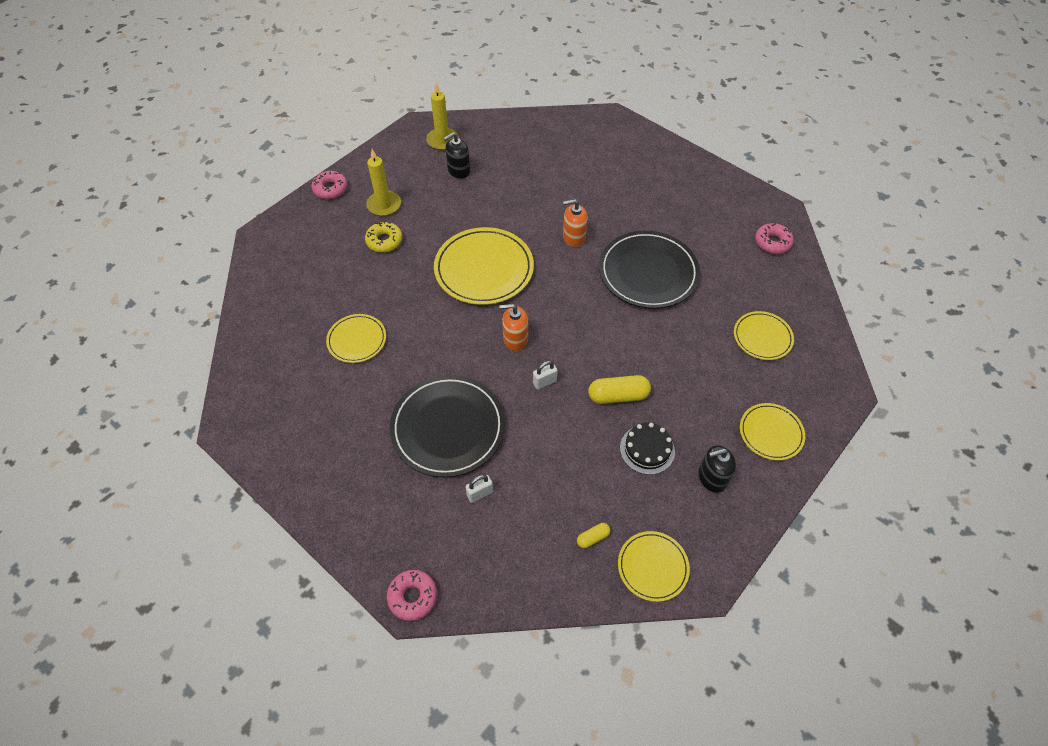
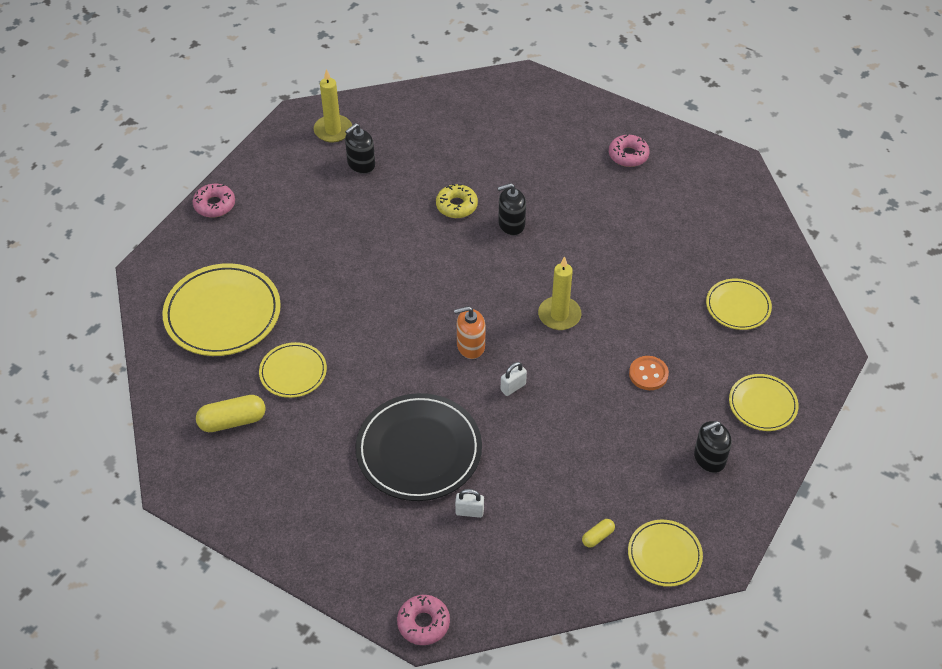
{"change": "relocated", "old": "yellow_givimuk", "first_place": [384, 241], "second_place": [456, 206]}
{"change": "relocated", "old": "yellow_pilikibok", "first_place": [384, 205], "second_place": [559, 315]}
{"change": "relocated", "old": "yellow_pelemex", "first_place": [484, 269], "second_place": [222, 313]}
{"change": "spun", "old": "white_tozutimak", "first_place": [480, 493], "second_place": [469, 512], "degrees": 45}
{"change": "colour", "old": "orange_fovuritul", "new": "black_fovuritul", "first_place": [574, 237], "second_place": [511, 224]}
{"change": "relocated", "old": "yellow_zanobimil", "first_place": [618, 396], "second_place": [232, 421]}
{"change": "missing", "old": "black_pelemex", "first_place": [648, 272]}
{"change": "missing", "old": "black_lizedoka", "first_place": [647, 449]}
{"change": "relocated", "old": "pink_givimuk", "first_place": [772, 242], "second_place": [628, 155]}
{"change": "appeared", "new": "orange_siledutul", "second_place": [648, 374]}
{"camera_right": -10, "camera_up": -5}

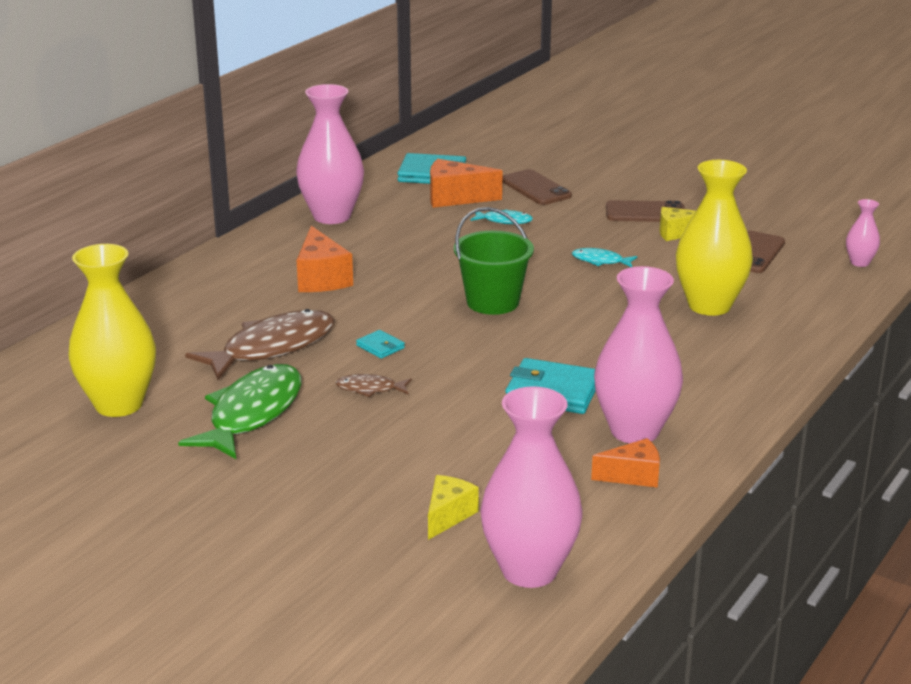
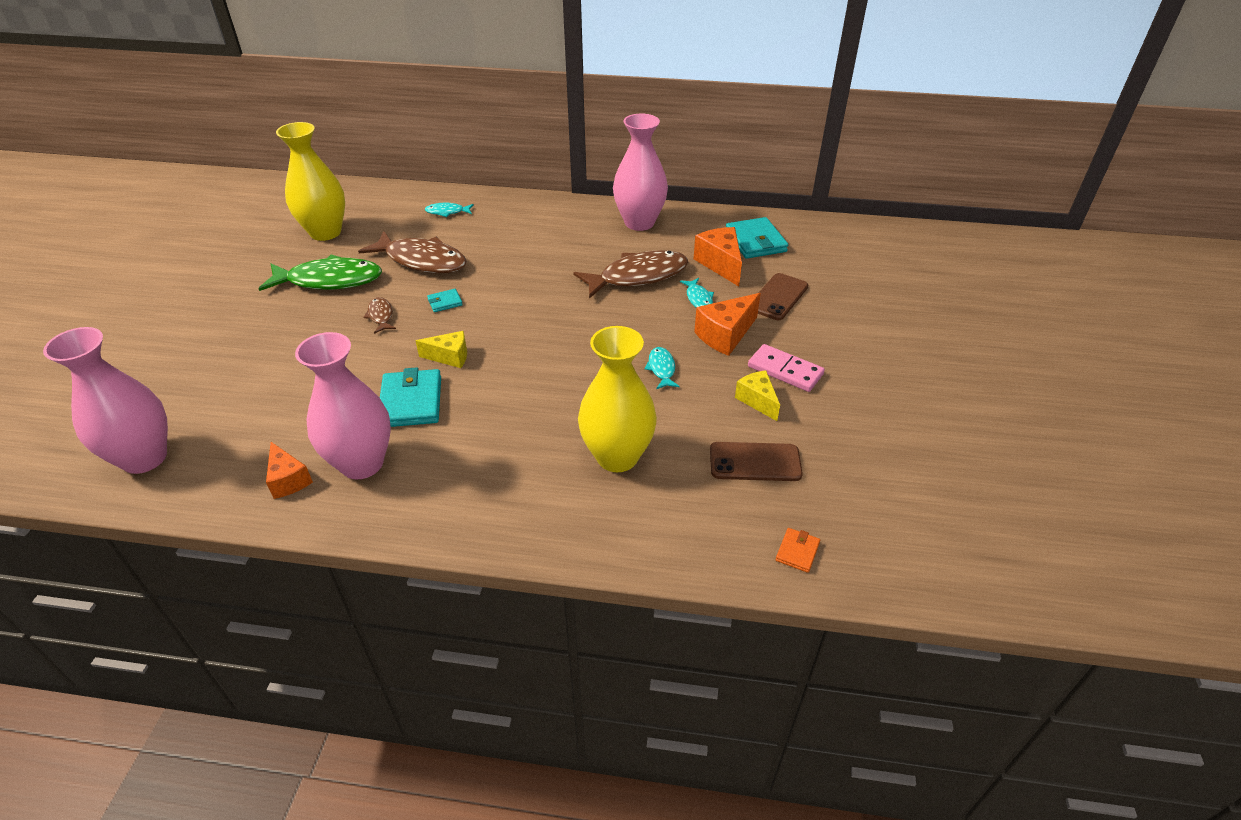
{"change": "relocated", "old": "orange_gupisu", "first_place": [321, 278], "second_place": [725, 335]}
{"change": "spun", "old": "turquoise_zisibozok", "first_place": [380, 347], "second_place": [445, 302], "degrees": 45}
{"change": "relocated", "old": "yellow_gupisu", "first_place": [448, 516], "second_place": [450, 357]}
{"change": "missing", "old": "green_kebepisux", "first_place": [492, 302]}
{"change": "exchanged", "old": "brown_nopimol", "new": "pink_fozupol", "first_place": [645, 213], "second_place": [785, 370]}
{"change": "exchanged", "old": "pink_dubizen", "new": "orange_zisibozok", "first_place": [859, 262], "second_place": [797, 552]}
{"change": "appeared", "new": "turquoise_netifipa", "second_place": [447, 212]}
{"change": "appeared", "new": "brown_netifipa", "second_place": [638, 276]}
{"camera_right": 65, "camera_up": 15}

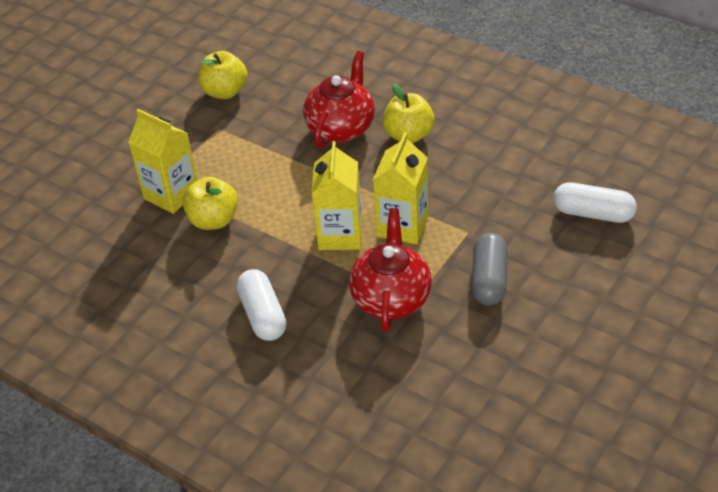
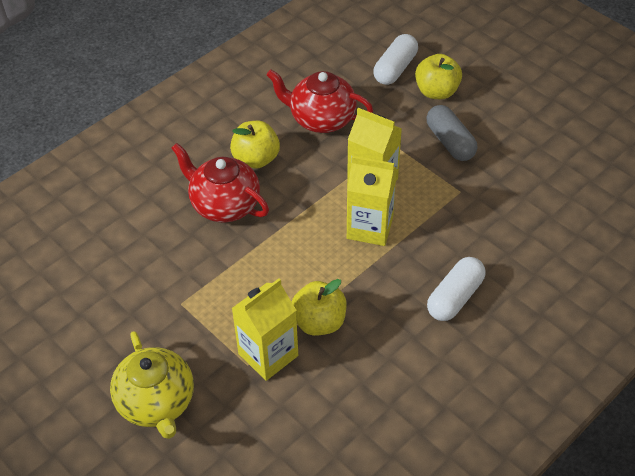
{"change": "relocated", "old": "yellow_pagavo", "first_place": [225, 92], "second_place": [436, 92]}
{"change": "spun", "old": "white_zanobimil", "first_place": [263, 315], "second_place": [455, 297], "degrees": -45}
{"change": "relocated", "old": "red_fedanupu", "first_place": [391, 298], "second_place": [321, 119]}
{"change": "spun", "old": "grey_zanobimil", "first_place": [489, 279], "second_place": [450, 142], "degrees": 45}
{"change": "appeared", "new": "yellow_fedanupu", "second_place": [157, 403]}
{"camera_right": -80, "camera_up": 5}

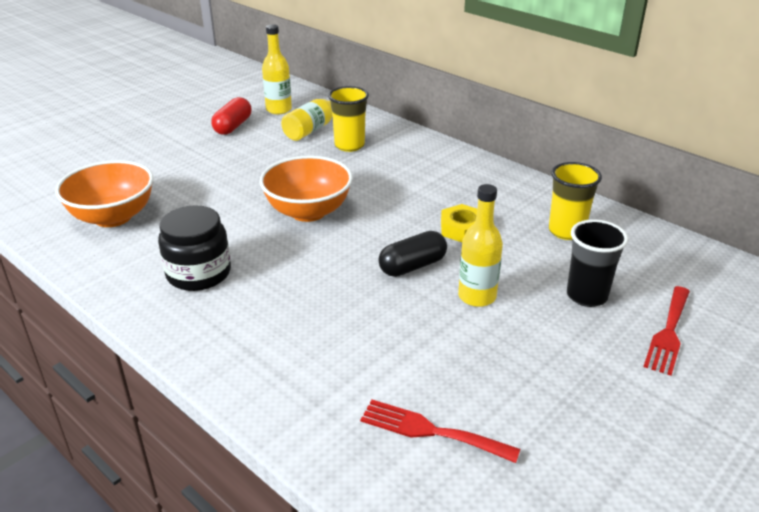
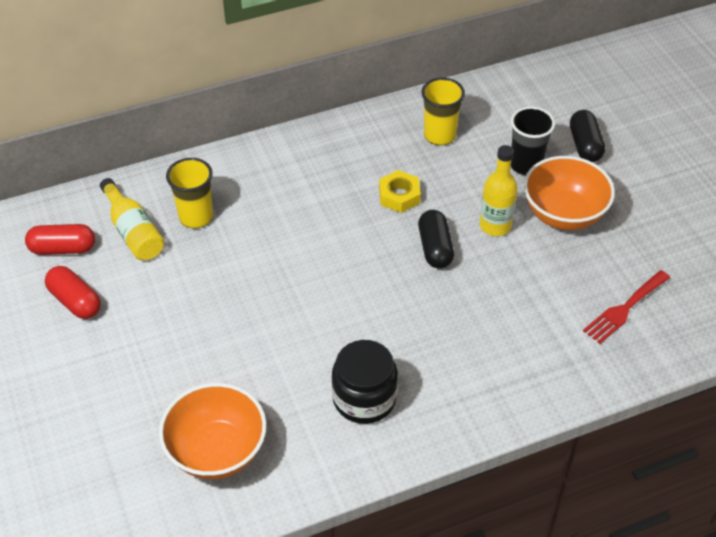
{"change": "relocated", "old": "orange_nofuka", "first_place": [308, 212], "second_place": [563, 214]}
{"change": "exchanged", "old": "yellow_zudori", "new": "red_zanobimil", "first_place": [279, 109], "second_place": [63, 249]}
{"change": "exchanged", "old": "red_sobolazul", "new": "black_zanobimil", "first_place": [668, 333], "second_place": [585, 145]}
{"camera_right": -65, "camera_up": 15}

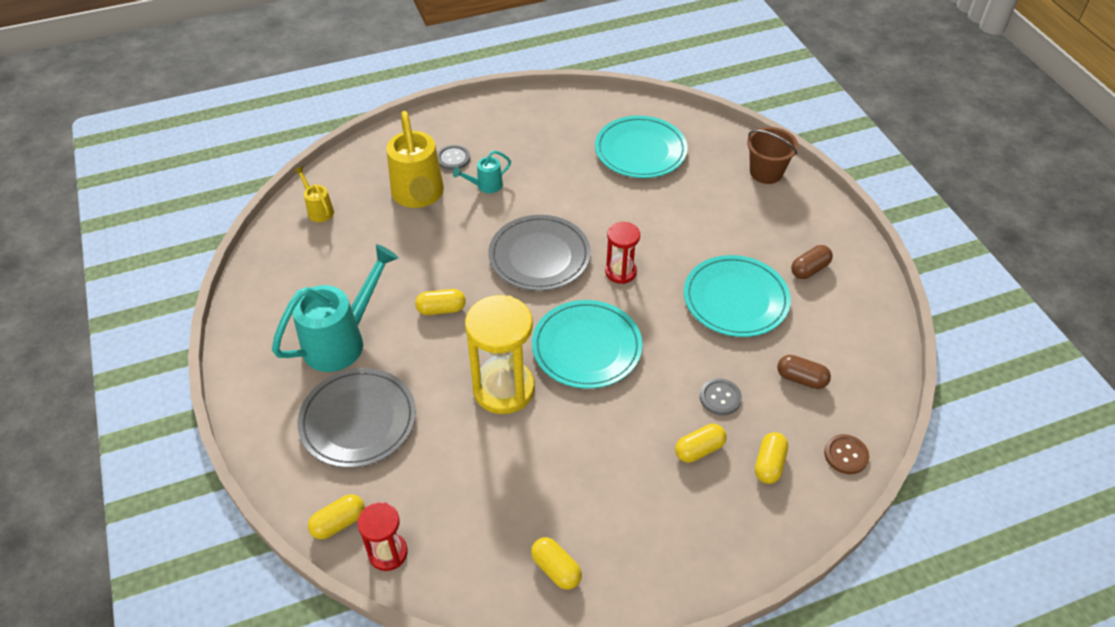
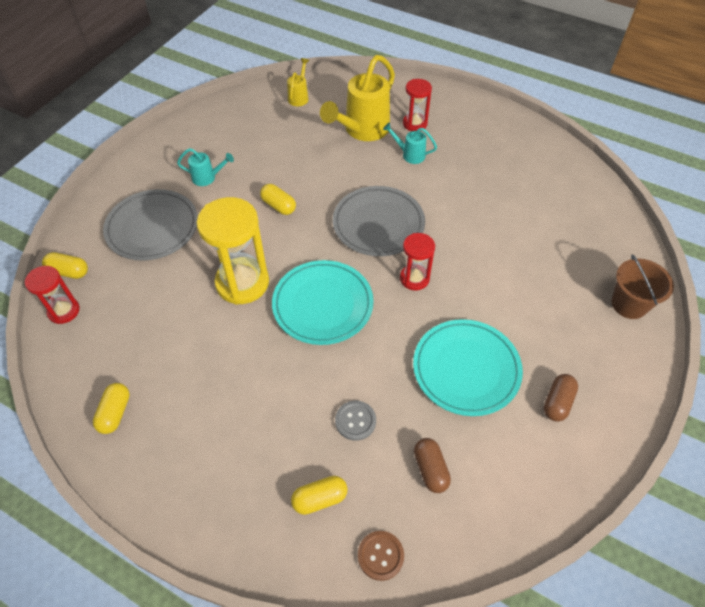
{"change": "size", "old": "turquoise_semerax", "first_place": [342, 340], "second_place": [208, 178], "factor": 0.48}
{"change": "exchanged", "old": "grey_siledutul", "new": "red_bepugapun", "first_place": [453, 158], "second_place": [415, 123]}
{"change": "missing", "old": "turquoise_pelemex", "first_place": [640, 151]}
{"change": "missing", "old": "yellow_zanobimil", "first_place": [699, 450]}
{"change": "spun", "old": "brown_zanobimil", "first_place": [809, 269], "second_place": [557, 402], "degrees": -75}
{"camera_right": 50, "camera_up": 5}

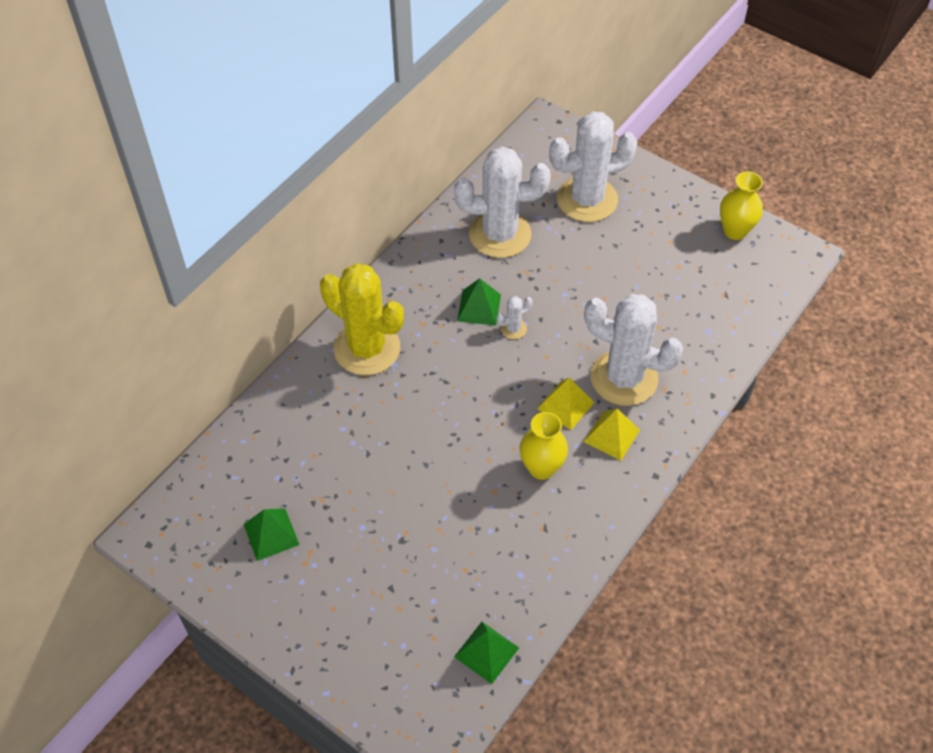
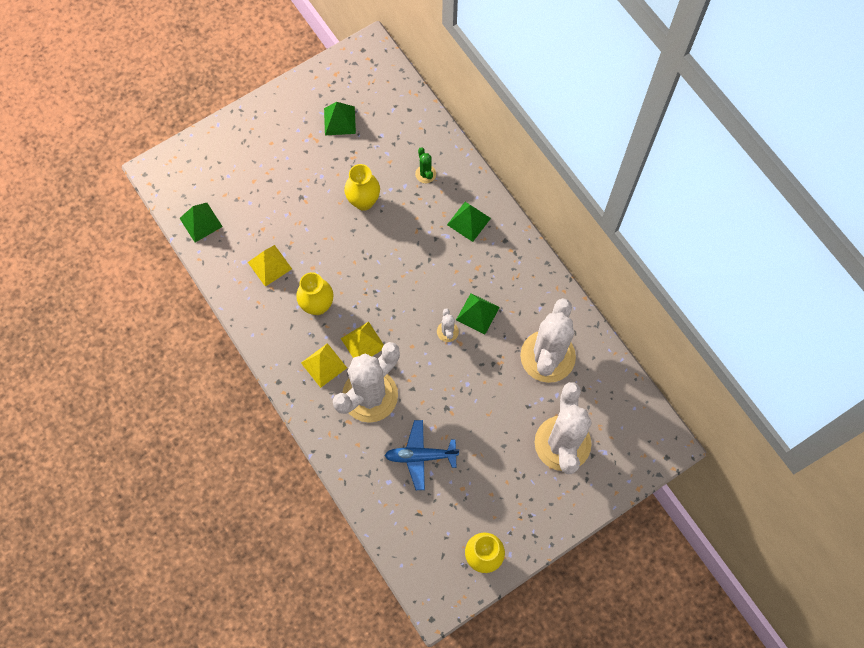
{"change": "exchanged", "old": "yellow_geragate", "new": "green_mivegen", "first_place": [367, 348], "second_place": [468, 221]}
{"change": "appeared", "new": "yellow_mivegen", "second_place": [269, 265]}
{"change": "appeared", "new": "yellow_dubizen", "second_place": [363, 201]}
{"change": "appeared", "new": "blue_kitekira", "second_place": [420, 456]}
{"change": "appeared", "new": "green_geragate", "second_place": [425, 174]}
{"camera_right": 110, "camera_up": 15}

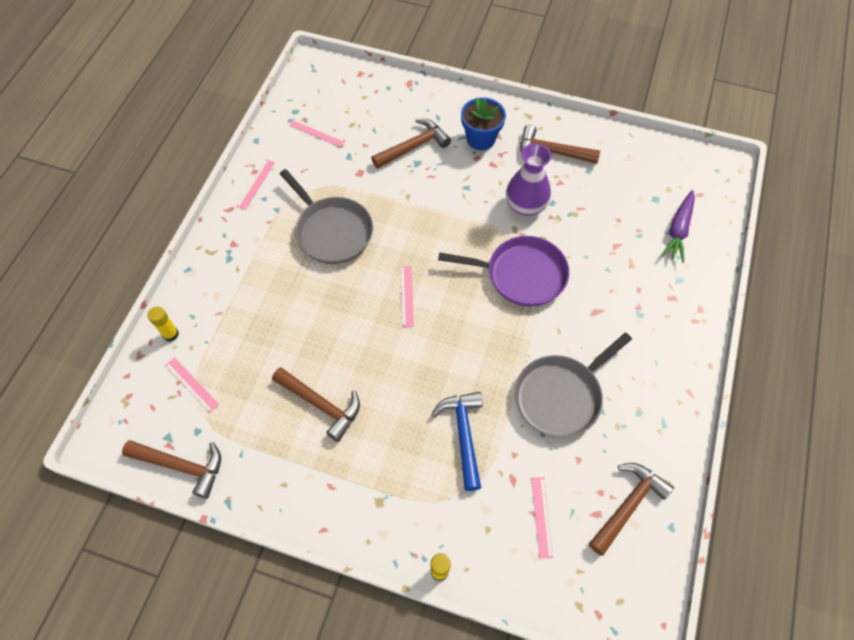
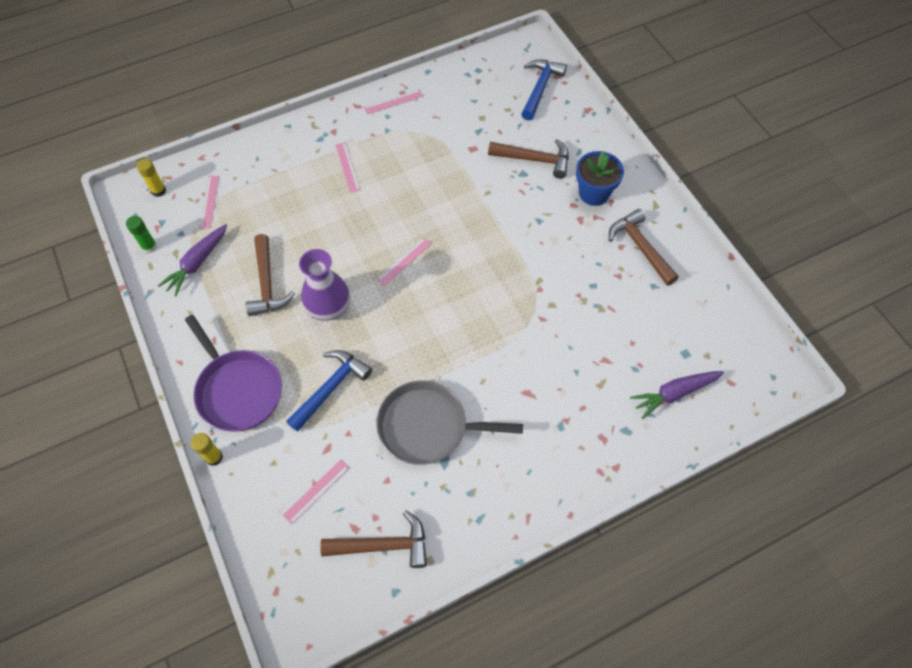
{"change": "exchanged", "old": "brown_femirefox", "new": "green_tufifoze", "first_place": [182, 466], "second_place": [149, 247]}
{"change": "relocated", "old": "yellow_tufifoze", "first_place": [171, 334], "second_place": [158, 191]}
{"change": "missing", "old": "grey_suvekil", "first_place": [332, 231]}
{"change": "relocated", "old": "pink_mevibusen", "first_place": [317, 132], "second_place": [347, 167]}
{"change": "relocated", "old": "purple_suvekil", "first_place": [521, 275], "second_place": [238, 390]}
{"change": "relocated", "old": "purple_dubizen", "first_place": [525, 205], "second_place": [328, 307]}
{"change": "appeared", "new": "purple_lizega", "second_place": [197, 263]}
{"change": "appeared", "new": "blue_femirefox", "second_place": [540, 88]}
{"camera_right": 45, "camera_up": 0}

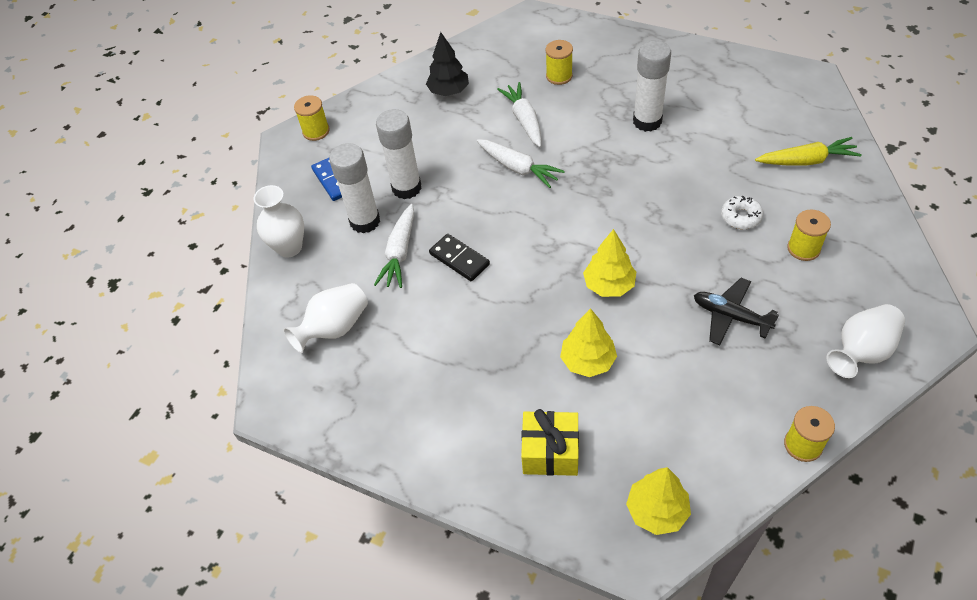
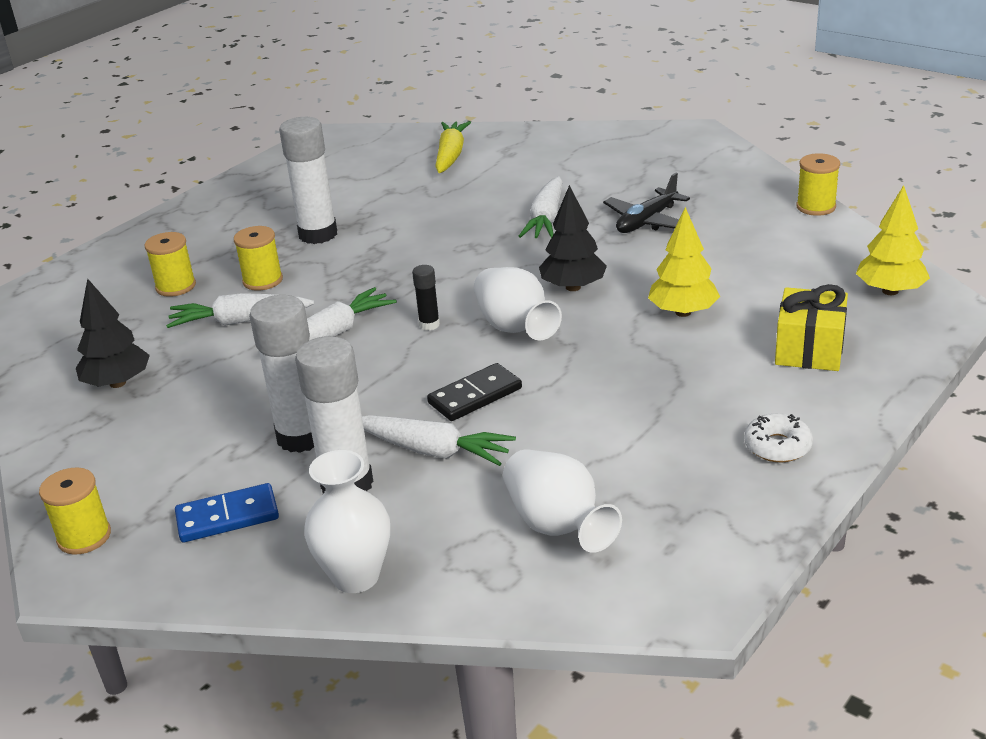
{"change": "colour", "old": "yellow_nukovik", "new": "black_nukovik", "first_place": [609, 285], "second_place": [573, 287]}
{"change": "relocated", "old": "white_givimuk", "first_place": [741, 217], "second_place": [777, 446]}
{"change": "relocated", "old": "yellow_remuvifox", "first_place": [803, 248], "second_place": [263, 280]}
{"change": "relocated", "old": "white_dubizen", "first_place": [861, 351], "second_place": [515, 328]}
{"change": "appeared", "new": "black_tufifoze", "second_place": [429, 324]}
{"change": "appeared", "new": "white_lizega", "second_place": [546, 219]}
{"camera_right": -80, "camera_up": -20}

